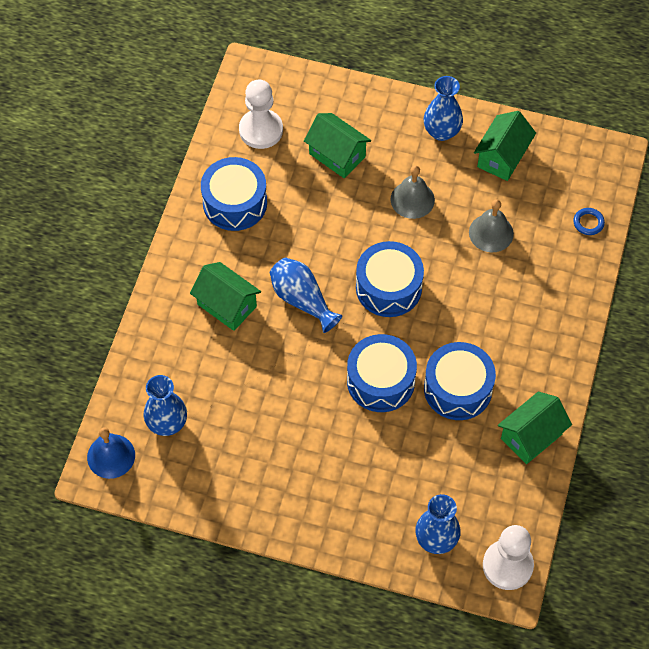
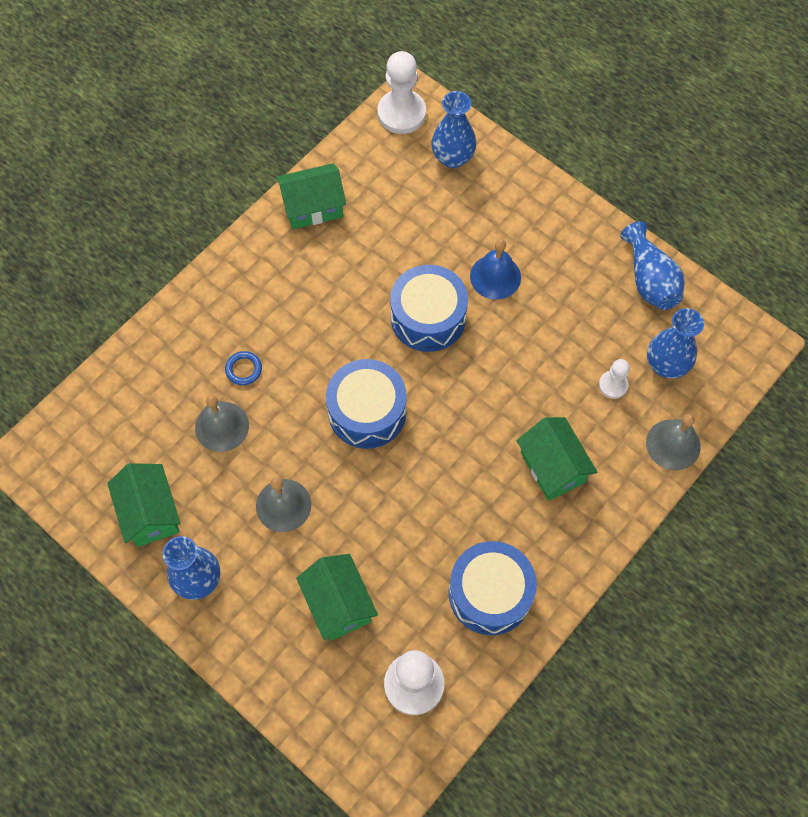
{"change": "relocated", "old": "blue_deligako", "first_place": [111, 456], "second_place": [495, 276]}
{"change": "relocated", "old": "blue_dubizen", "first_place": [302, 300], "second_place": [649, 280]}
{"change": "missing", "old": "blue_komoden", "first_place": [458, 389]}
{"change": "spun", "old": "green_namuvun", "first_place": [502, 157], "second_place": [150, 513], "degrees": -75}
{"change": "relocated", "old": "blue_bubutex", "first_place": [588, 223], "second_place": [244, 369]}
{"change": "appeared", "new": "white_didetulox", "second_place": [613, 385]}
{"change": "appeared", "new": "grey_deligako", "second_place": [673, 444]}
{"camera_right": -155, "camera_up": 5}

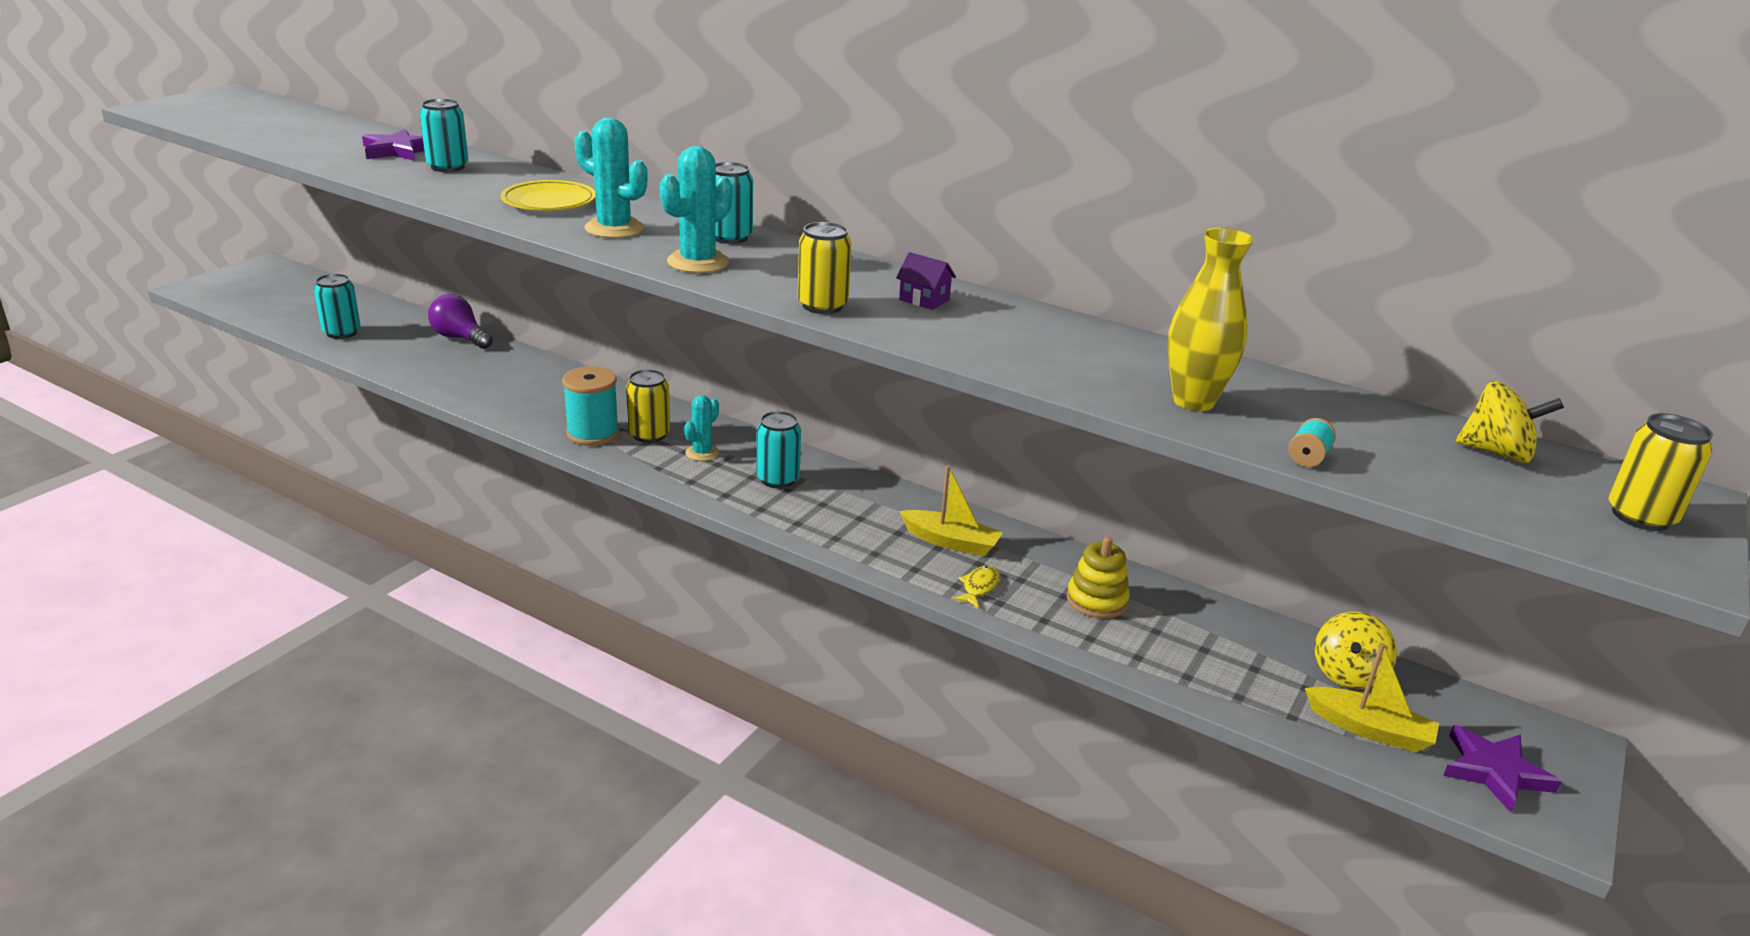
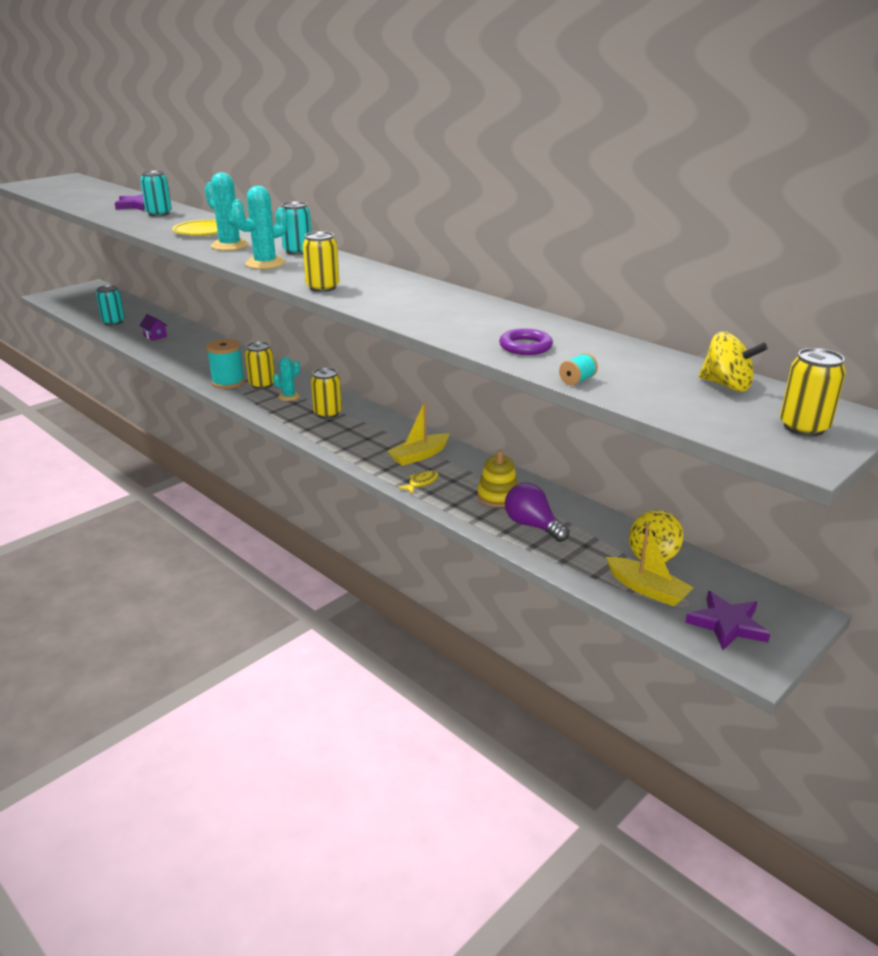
{"change": "relocated", "old": "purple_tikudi", "first_place": [460, 338], "second_place": [532, 525]}
{"change": "colour", "old": "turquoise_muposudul", "new": "yellow_muposudul", "first_place": [777, 479], "second_place": [327, 413]}
{"change": "relocated", "old": "purple_namuvun", "first_place": [924, 300], "second_place": [155, 336]}
{"change": "spun", "old": "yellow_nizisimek", "first_place": [951, 542], "second_place": [419, 456], "degrees": 105}
{"change": "exchanged", "old": "yellow_dubizen", "new": "purple_bubutex", "first_place": [1193, 401], "second_place": [525, 346]}
{"camera_right": 15, "camera_up": 0}

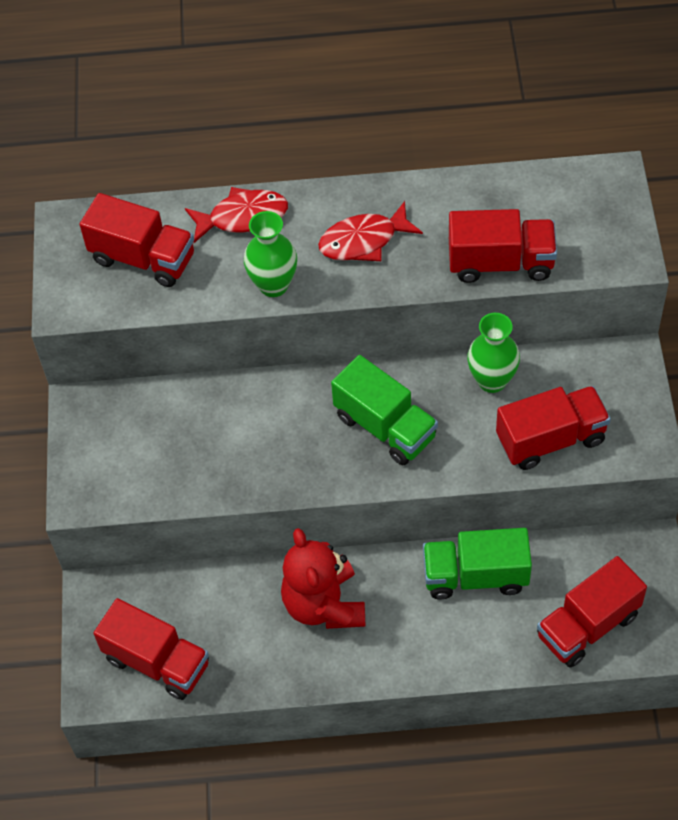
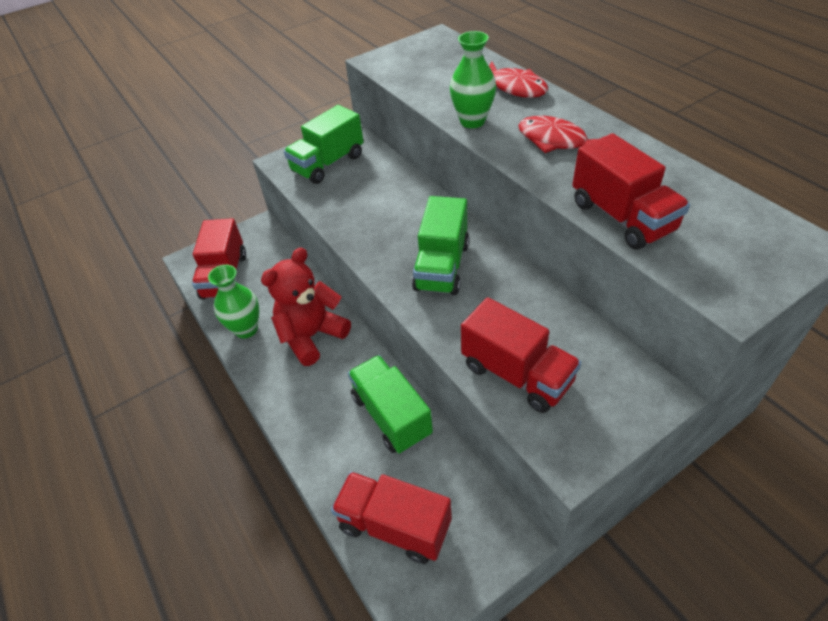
{"change": "missing", "old": "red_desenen", "first_place": [143, 258]}
{"change": "relocated", "old": "green_dubizen", "first_place": [492, 380], "second_place": [246, 329]}
{"change": "appeared", "new": "green_desenen", "second_place": [328, 164]}
{"camera_right": 60, "camera_up": -10}

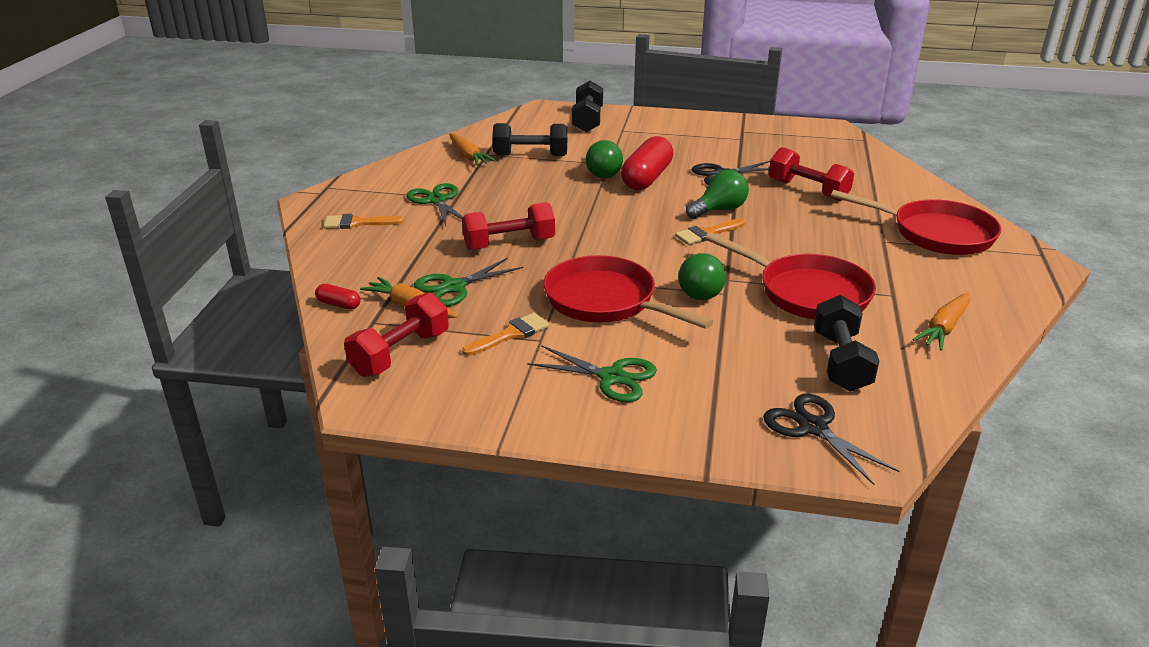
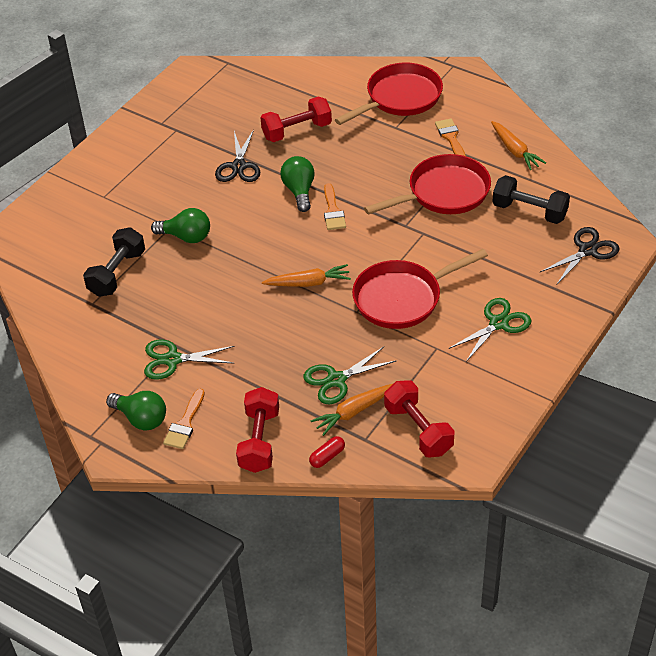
{"change": "spun", "old": "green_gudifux", "first_place": [454, 287], "second_place": [336, 380], "degrees": 75}
{"change": "relocated", "old": "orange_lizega", "first_place": [468, 156], "second_place": [308, 283]}
{"change": "relocated", "old": "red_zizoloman", "first_place": [509, 244], "second_place": [259, 441]}
{"change": "relocated", "old": "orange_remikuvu", "first_place": [511, 334], "second_place": [451, 138]}
{"change": "missing", "old": "black_zizoloman", "first_place": [587, 120]}
{"change": "missing", "old": "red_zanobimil", "first_place": [646, 178]}
{"change": "relocated", "old": "green_tikudi", "first_place": [700, 291], "second_place": [141, 418]}
{"change": "spun", "old": "black_gudifux", "first_place": [813, 427], "second_place": [587, 250], "degrees": 150}
{"camera_right": -65, "camera_up": 15}

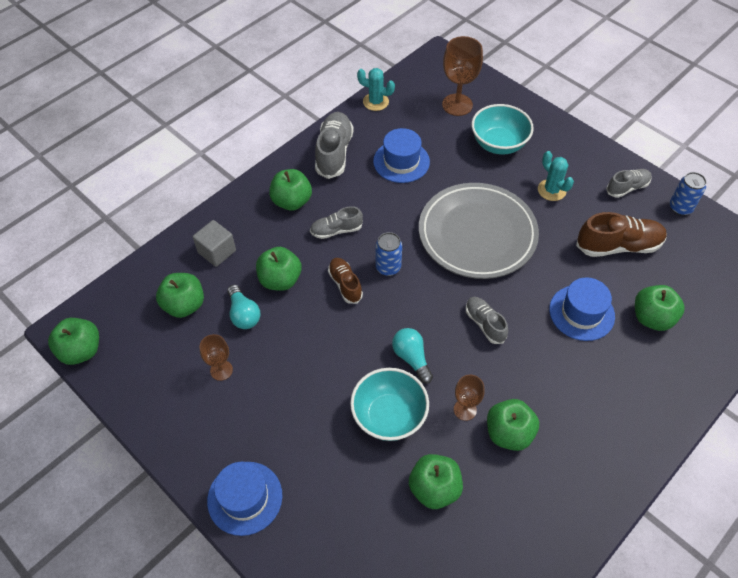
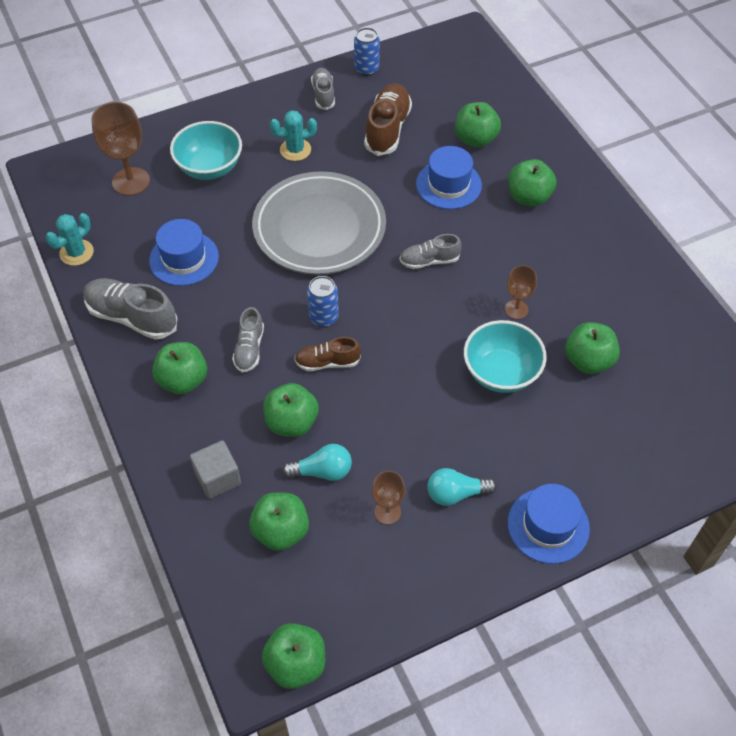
{"change": "relocated", "old": "turquoise_tikudi", "first_place": [411, 358], "second_place": [456, 493]}
{"change": "relocated", "old": "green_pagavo", "first_place": [509, 433], "second_place": [529, 197]}
{"camera_right": -70, "camera_up": 0}

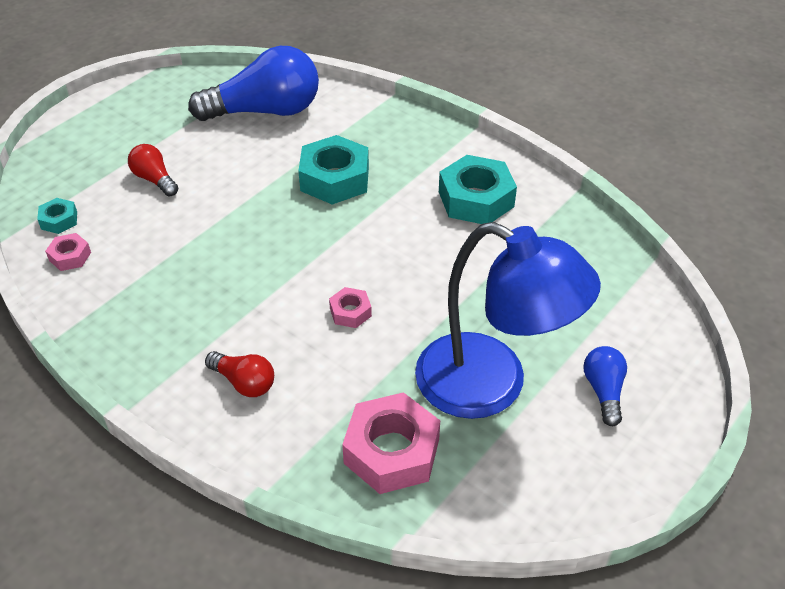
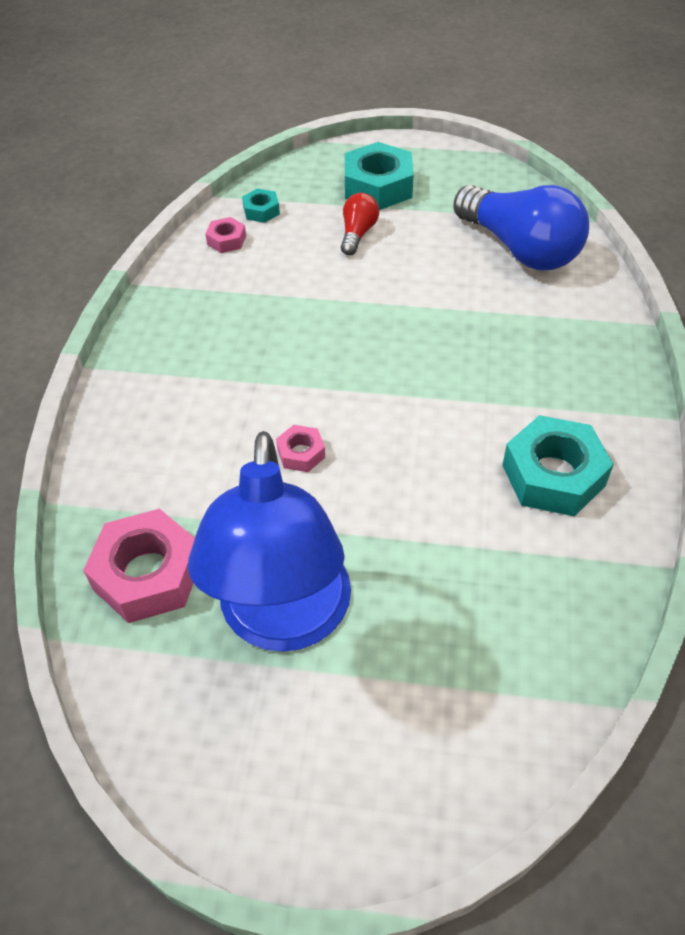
{"change": "missing", "old": "red_tikudi", "first_place": [244, 382]}
{"change": "relocated", "old": "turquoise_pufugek", "first_place": [335, 179], "second_place": [378, 186]}
{"change": "missing", "old": "blue_tikudi", "first_place": [603, 391]}
{"camera_right": 60, "camera_up": 5}

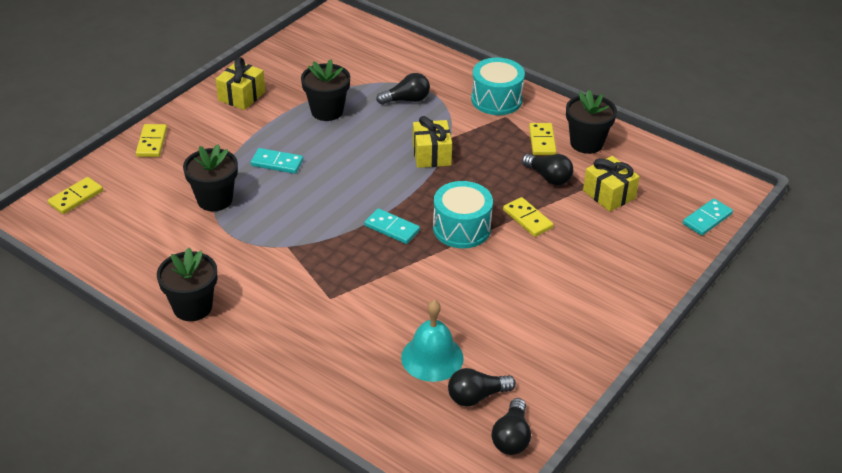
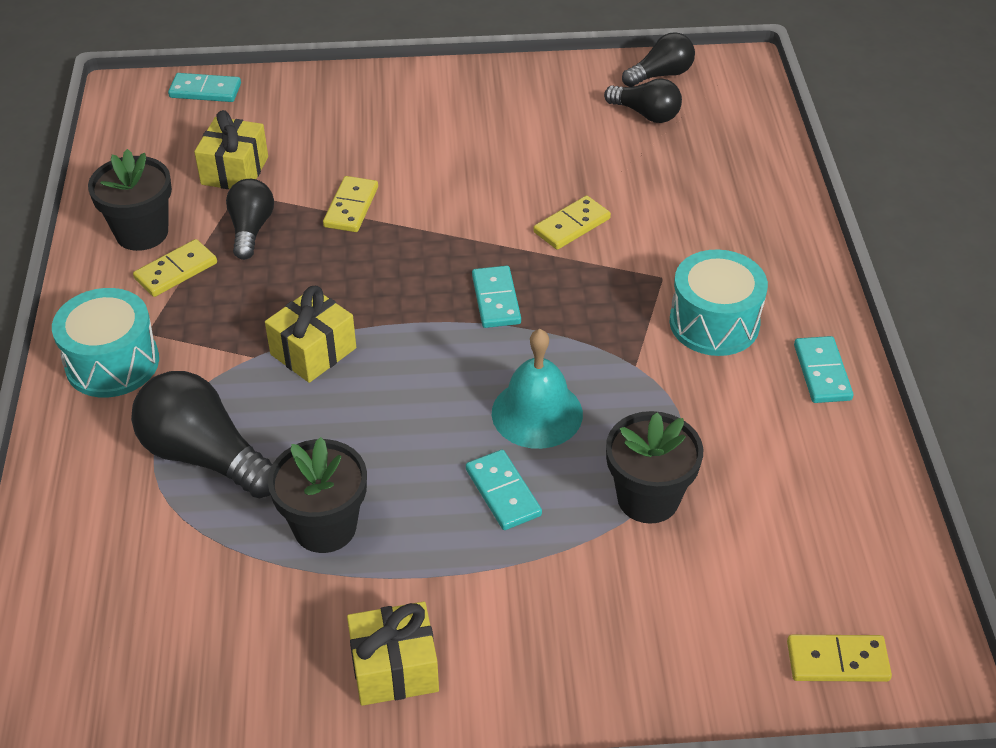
{"change": "relocated", "old": "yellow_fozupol", "first_place": [152, 142], "second_place": [571, 225]}
{"change": "exchanged", "old": "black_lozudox", "new": "turquoise_fozupol", "first_place": [192, 307], "second_place": [822, 372]}
{"change": "size", "old": "black_tikudi", "first_place": [406, 100], "second_place": [205, 456], "factor": 1.62}
{"change": "relocated", "old": "turquoise_deligako", "first_place": [432, 357], "second_place": [537, 413]}
{"change": "relocated", "old": "turquoise_komoden", "first_place": [461, 228], "second_place": [714, 323]}
{"camera_right": -130, "camera_up": 5}

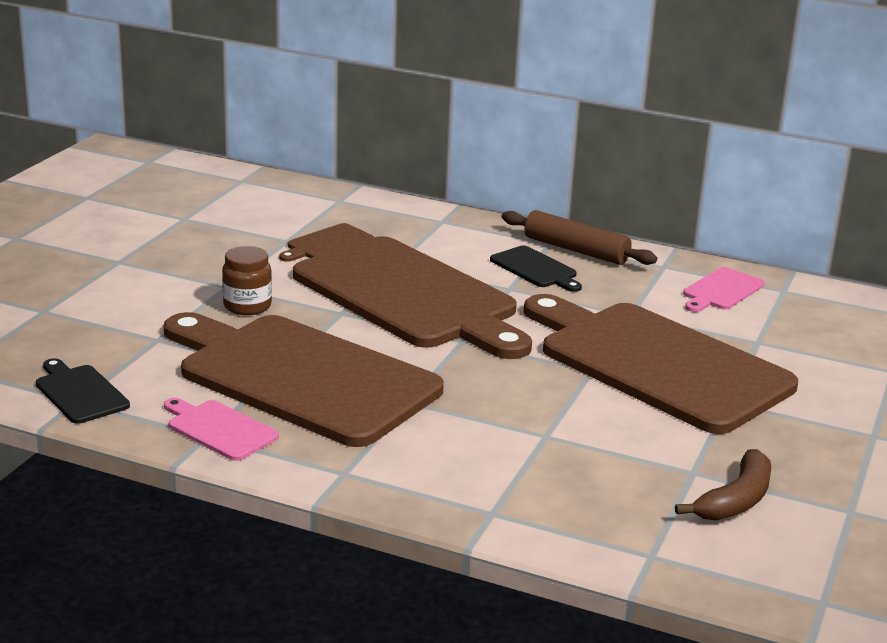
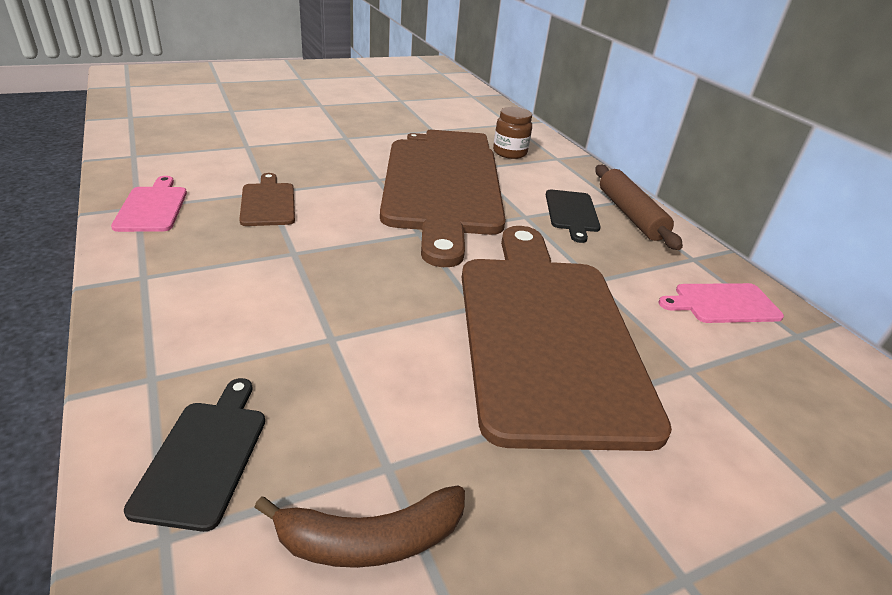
{"change": "relocated", "old": "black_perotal", "first_place": [80, 393], "second_place": [205, 456]}
{"change": "size", "old": "brown_perotal", "first_place": [302, 377], "second_place": [268, 202], "factor": 0.4}
{"change": "relocated", "old": "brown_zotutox", "first_place": [247, 306], "second_place": [509, 152]}
{"camera_right": 40, "camera_up": 10}

